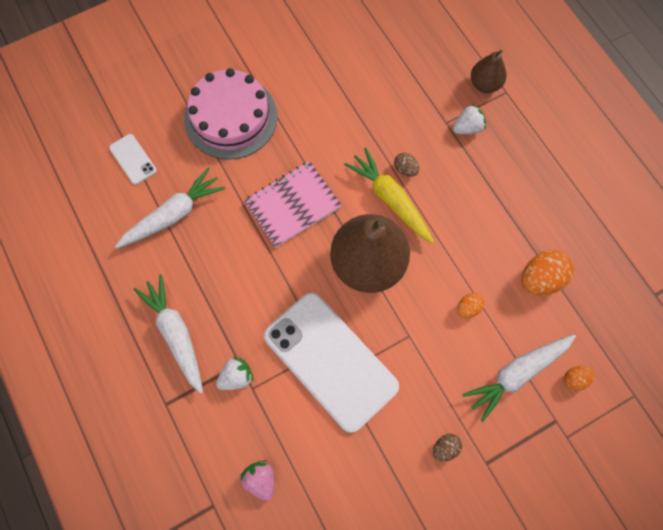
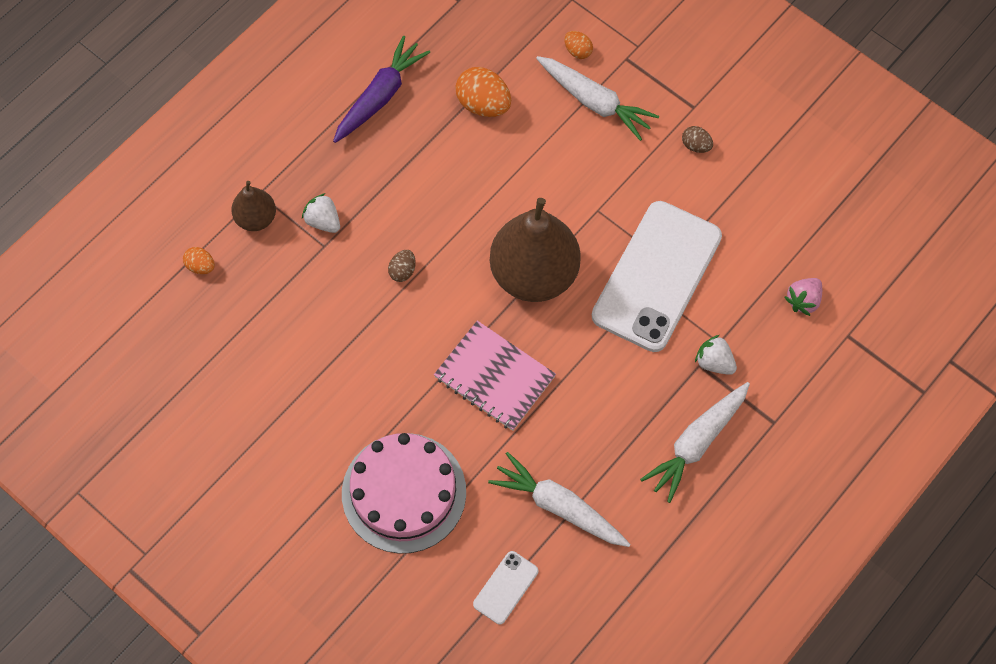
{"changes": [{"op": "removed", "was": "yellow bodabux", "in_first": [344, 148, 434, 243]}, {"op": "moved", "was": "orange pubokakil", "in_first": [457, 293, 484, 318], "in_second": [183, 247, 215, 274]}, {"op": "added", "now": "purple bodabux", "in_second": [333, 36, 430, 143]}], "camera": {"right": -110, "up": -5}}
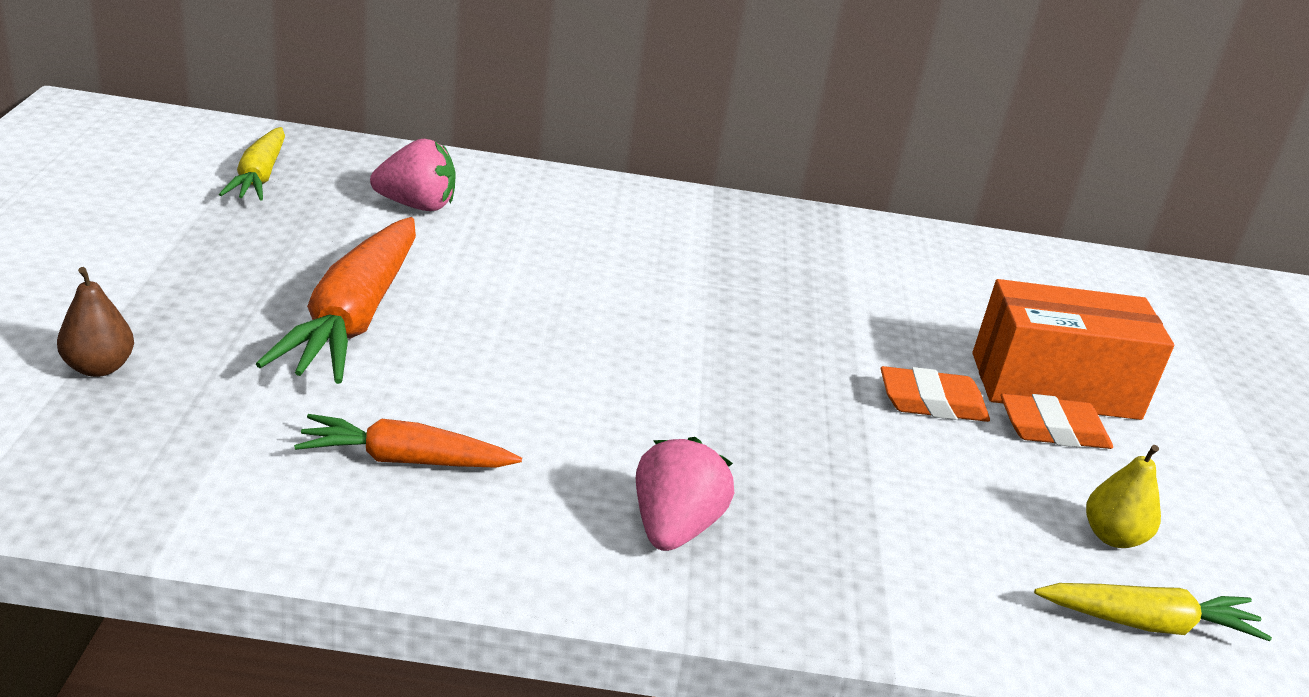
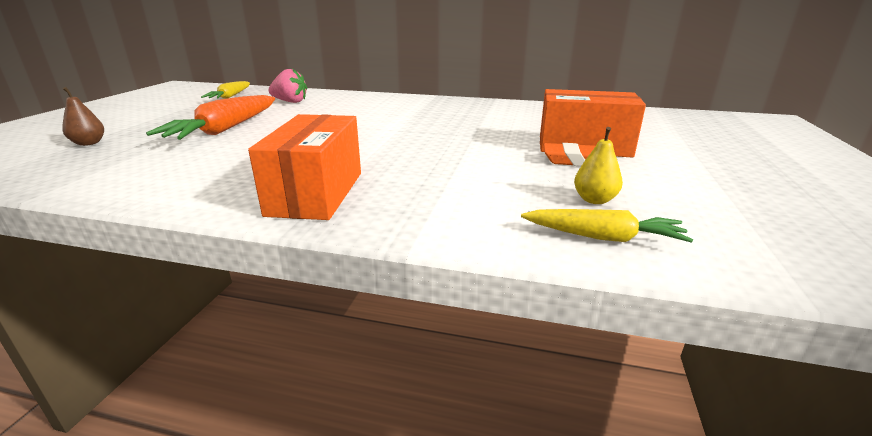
{"changes": [{"op": "removed", "was": "orange bodabux", "in_first": [294, 414, 522, 468]}, {"op": "replaced", "was": "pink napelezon", "now": "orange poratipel", "in_first": [636, 437, 734, 551], "in_second": [248, 114, 361, 220]}, {"op": "removed", "was": "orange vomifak", "in_first": [880, 366, 990, 422]}], "camera": {"right": 15, "up": -5}}
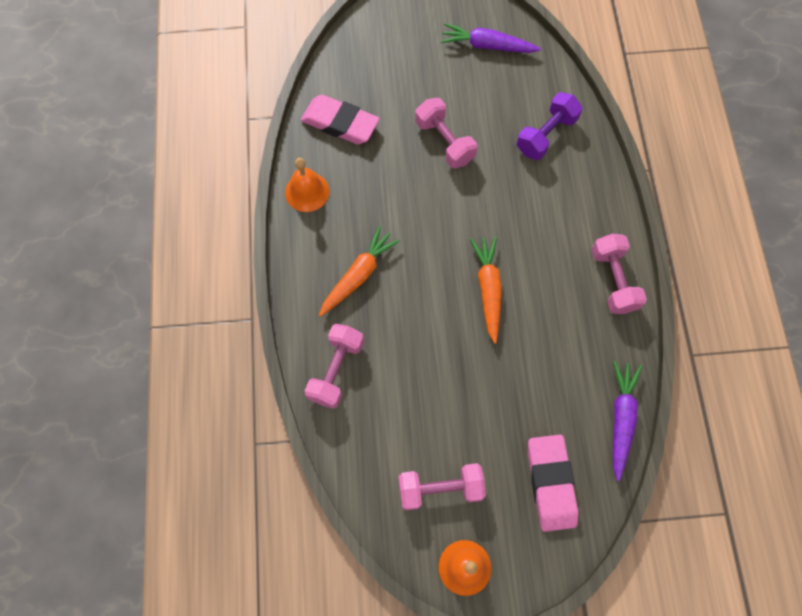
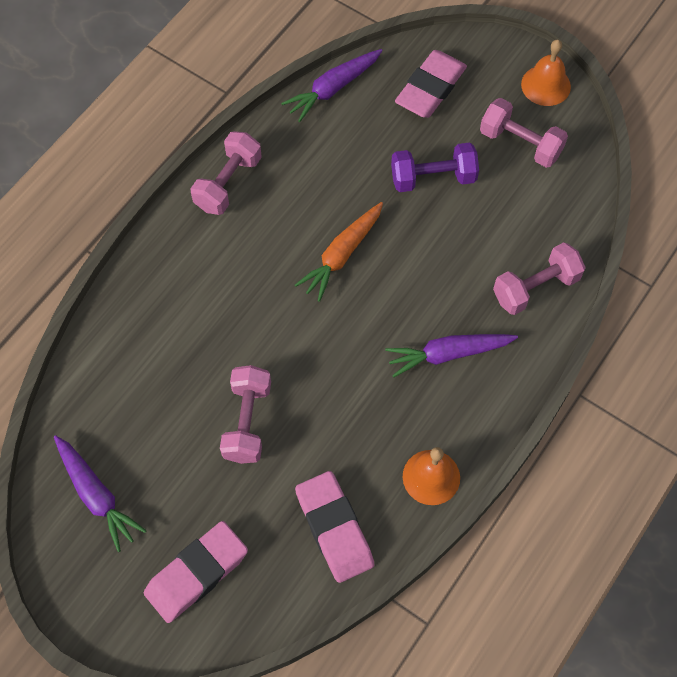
{"changes": [{"op": "recoloured", "was": "orange bodabux", "now": "purple bodabux", "in_first": [319, 226, 400, 317], "in_second": [385, 334, 518, 378]}, {"op": "moved", "was": "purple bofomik", "in_first": [517, 92, 583, 160], "in_second": [391, 143, 479, 192]}, {"op": "added", "now": "pink vomifak", "in_second": [144, 521, 248, 623]}], "camera": {"right": -140, "up": -5}}
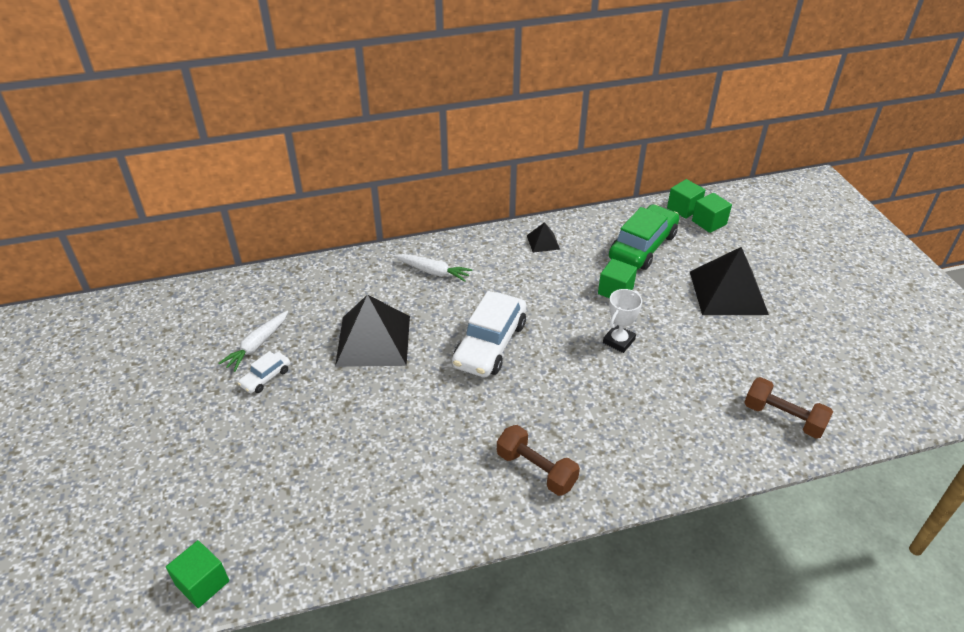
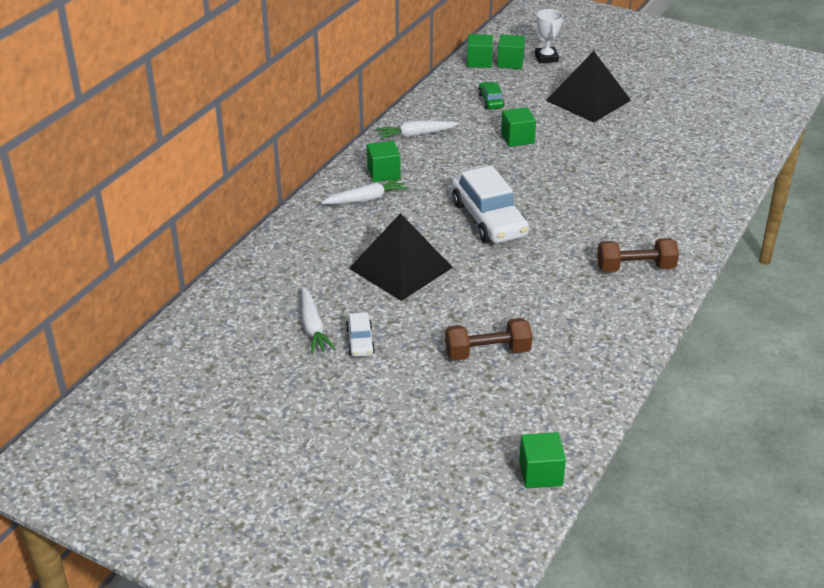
{"changes": [{"op": "replaced", "was": "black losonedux", "now": "white bodabux", "in_first": [527, 222, 560, 253], "in_second": [376, 121, 459, 139]}, {"op": "moved", "was": "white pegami", "in_first": [603, 289, 642, 353], "in_second": [535, 9, 563, 63]}, {"op": "resized", "was": "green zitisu", "in_first": [609, 204, 679, 270], "in_second": [478, 82, 505, 109], "ratio": 0.48}, {"op": "moved", "was": "brown bofomik", "in_first": [744, 377, 833, 439], "in_second": [445, 318, 532, 361]}, {"op": "added", "now": "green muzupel", "in_second": [367, 141, 401, 182]}], "camera": {"right": -45, "up": -5}}
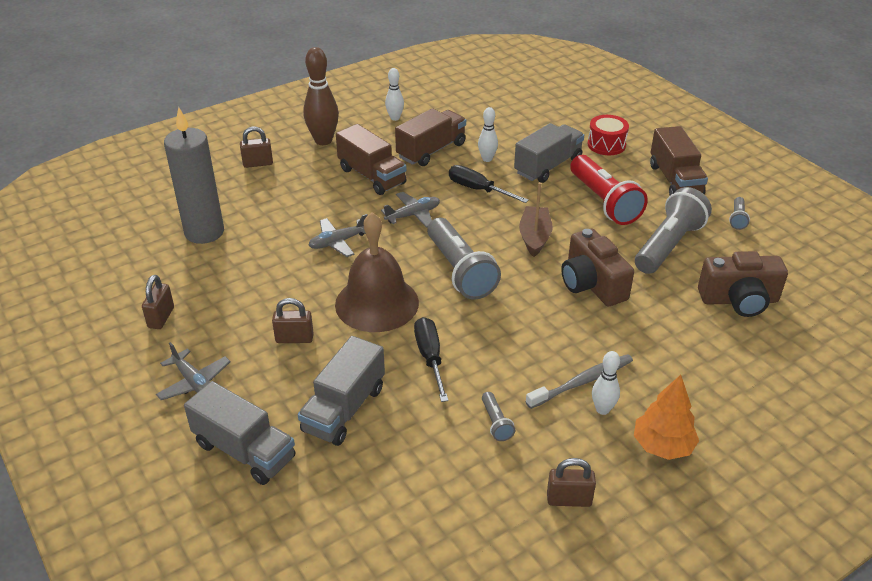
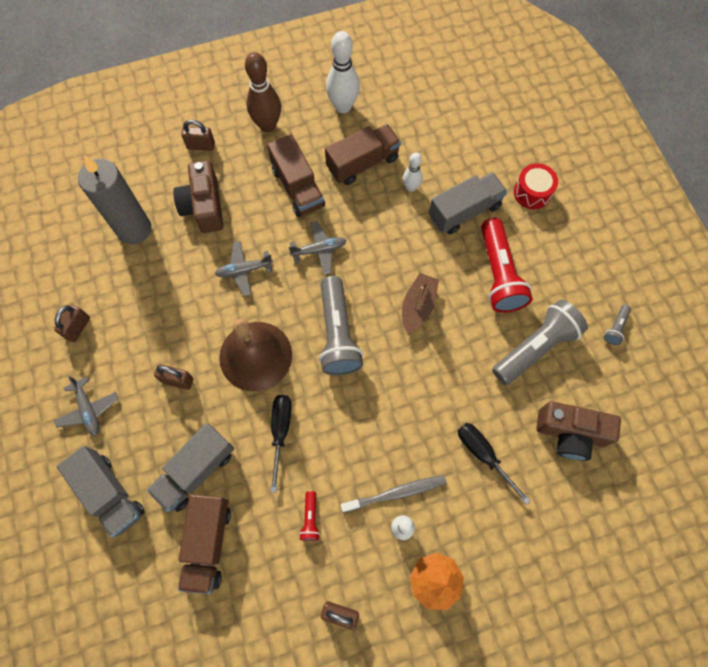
{"changes": [{"op": "resized", "was": "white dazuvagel", "in_first": [385, 68, 404, 121], "in_second": [326, 31, 360, 113], "ratio": 1.77}, {"op": "moved", "was": "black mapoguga", "in_first": [449, 165, 529, 203], "in_second": [458, 423, 531, 505]}, {"op": "recoloured", "was": "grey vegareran", "now": "red vegareran", "in_first": [482, 392, 515, 441], "in_second": [299, 491, 320, 541]}, {"op": "moved", "was": "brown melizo", "in_first": [561, 228, 634, 306], "in_second": [173, 160, 223, 233]}, {"op": "moved", "was": "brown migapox", "in_first": [650, 126, 708, 195], "in_second": [178, 495, 231, 594]}], "camera": {"right": 15, "up": 30}}
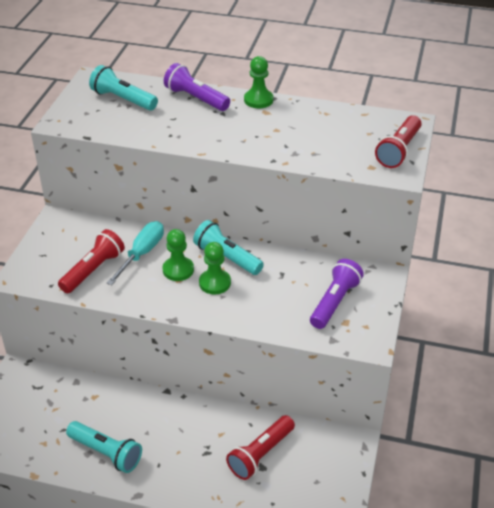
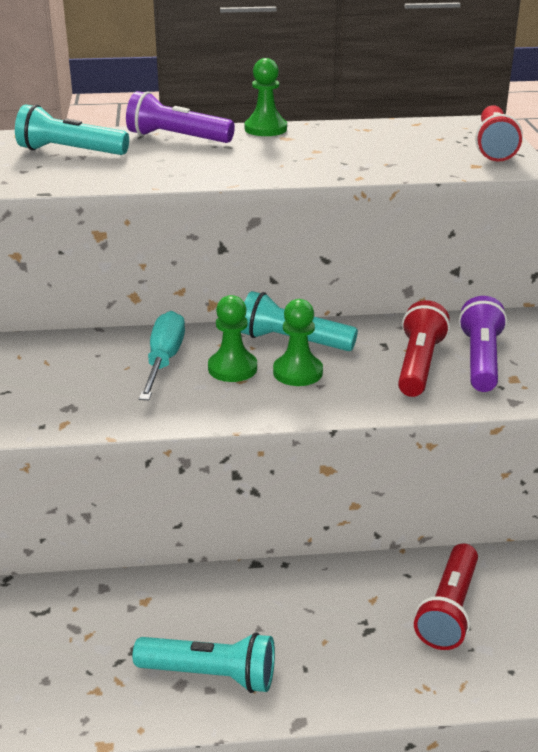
{"changes": [{"op": "moved", "was": "red vegareran", "in_first": [58, 229, 125, 293], "in_second": [398, 300, 450, 397]}], "camera": {"right": -20, "up": -10}}
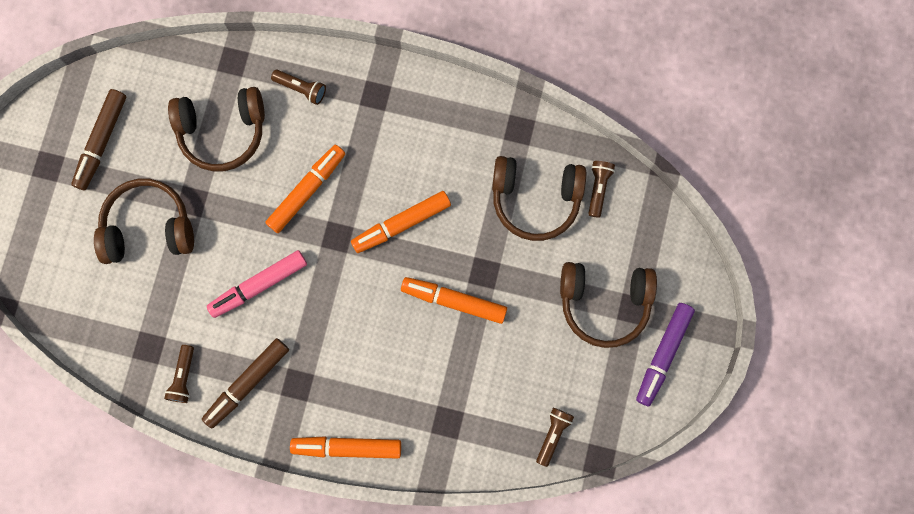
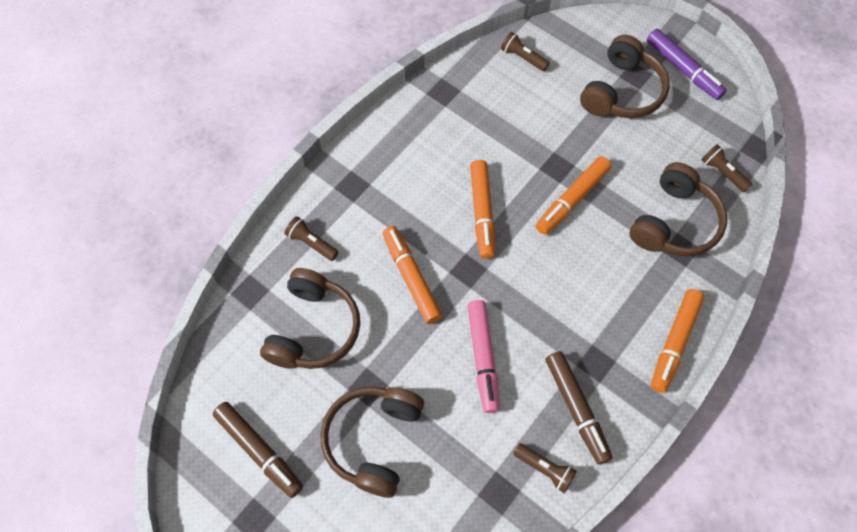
{"changes": [{"op": "turned", "was": "brown vegareran", "in_first": [271, 70, 326, 105], "in_second": [284, 216, 339, 261], "clockwise": -105}, {"op": "moved", "was": "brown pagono", "in_first": [492, 156, 586, 241], "in_second": [630, 162, 727, 257]}], "camera": {"right": -65, "up": -15}}
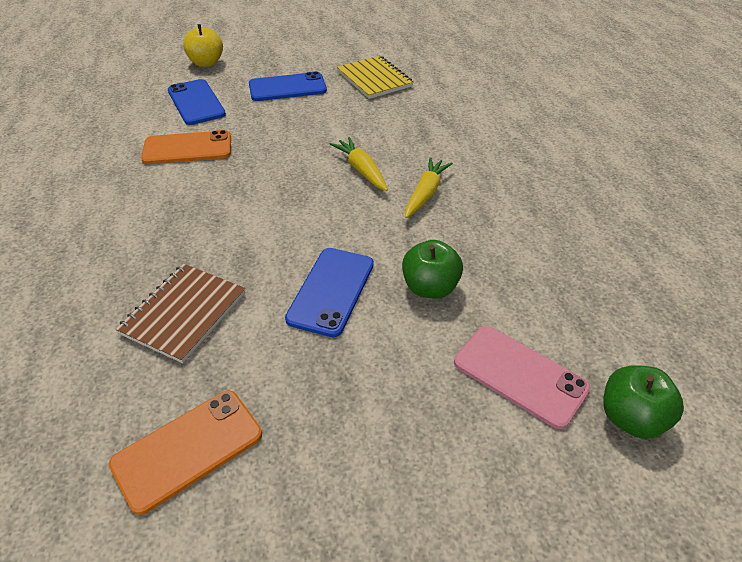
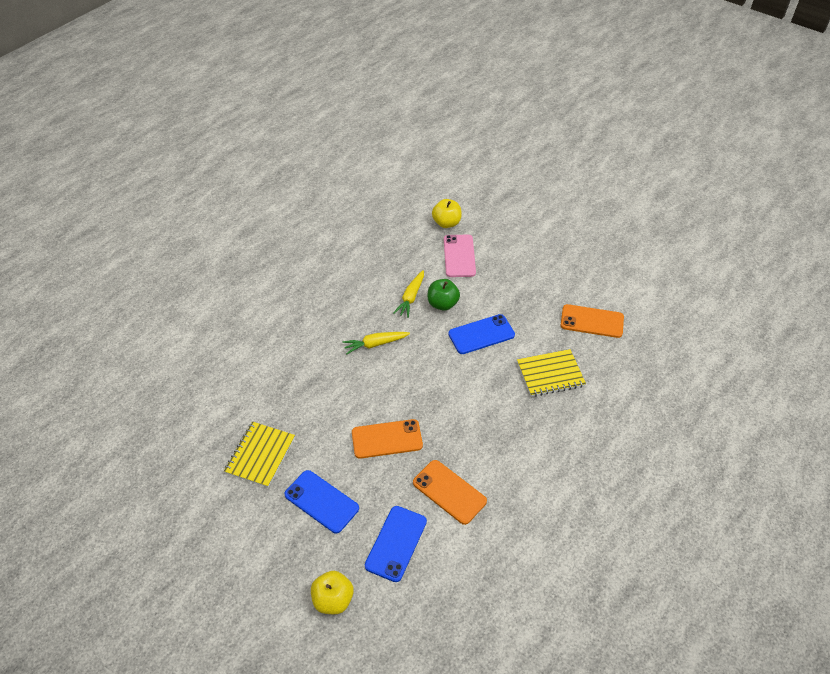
{"changes": [{"op": "recoloured", "was": "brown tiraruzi", "now": "yellow tiraruzi", "in_first": [116, 264, 245, 363], "in_second": [517, 349, 586, 397]}, {"op": "moved", "was": "yellow bodabux", "in_first": [330, 137, 388, 191], "in_second": [393, 270, 424, 318]}, {"op": "recoloured", "was": "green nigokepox", "now": "yellow nigokepox", "in_first": [603, 365, 684, 439], "in_second": [432, 199, 462, 228]}, {"op": "added", "now": "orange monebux", "in_second": [352, 419, 423, 459]}], "camera": {"right": -130, "up": 5}}
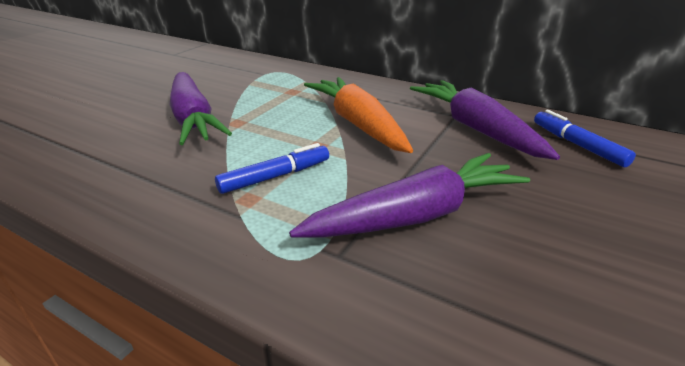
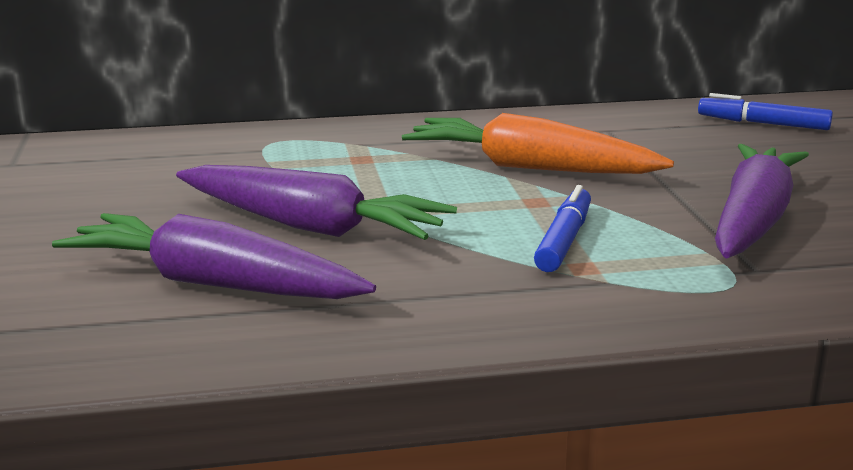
{"changes": [{"op": "moved", "was": "purple bodabux", "in_first": [410, 80, 560, 160], "in_second": [52, 213, 376, 299]}], "camera": {"right": -40, "up": -10}}
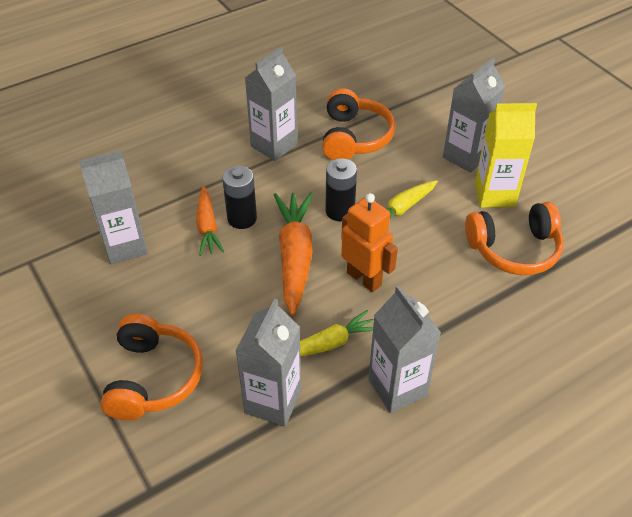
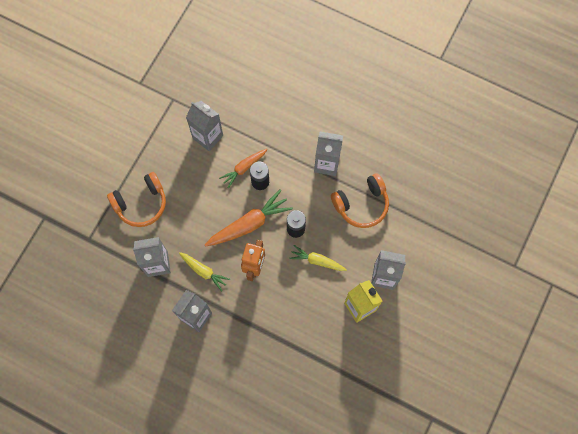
{"changes": [{"op": "removed", "was": "orange pagono", "in_first": [465, 202, 563, 275]}], "camera": {"right": 60, "up": 25}}
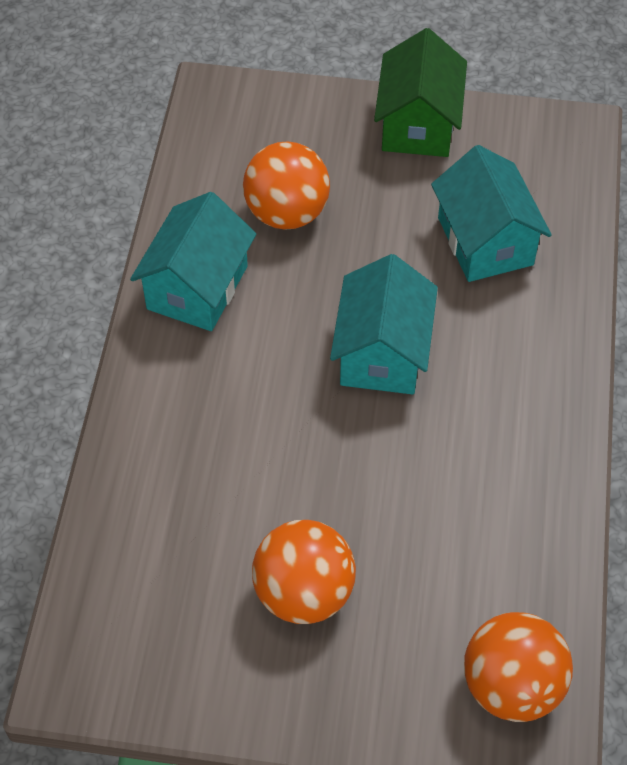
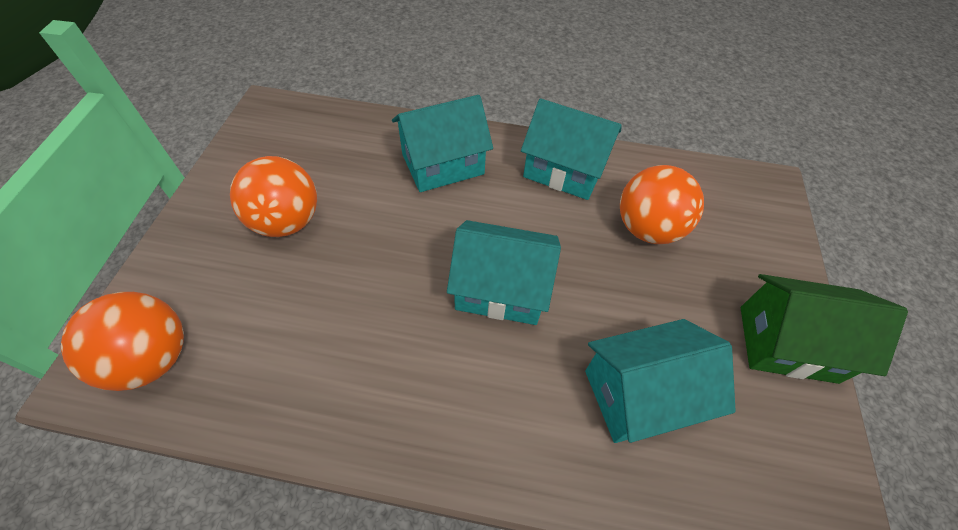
{"changes": [{"op": "added", "now": "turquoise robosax", "in_second": [392, 95, 493, 192]}], "camera": {"right": 90, "up": 0}}
